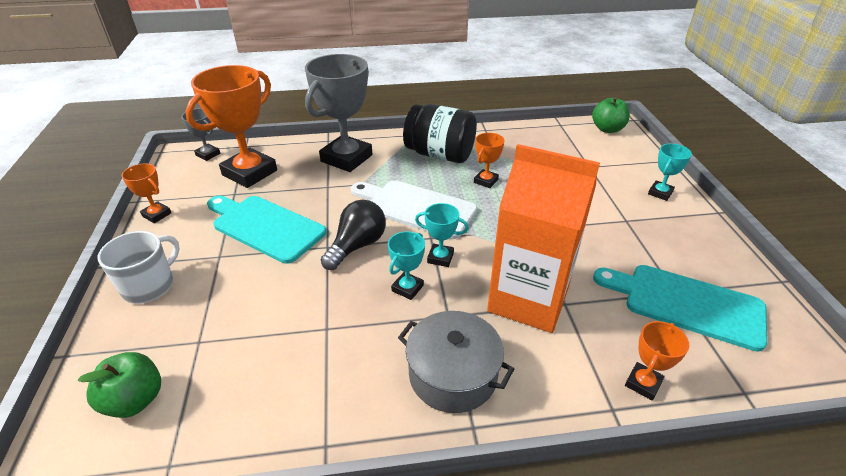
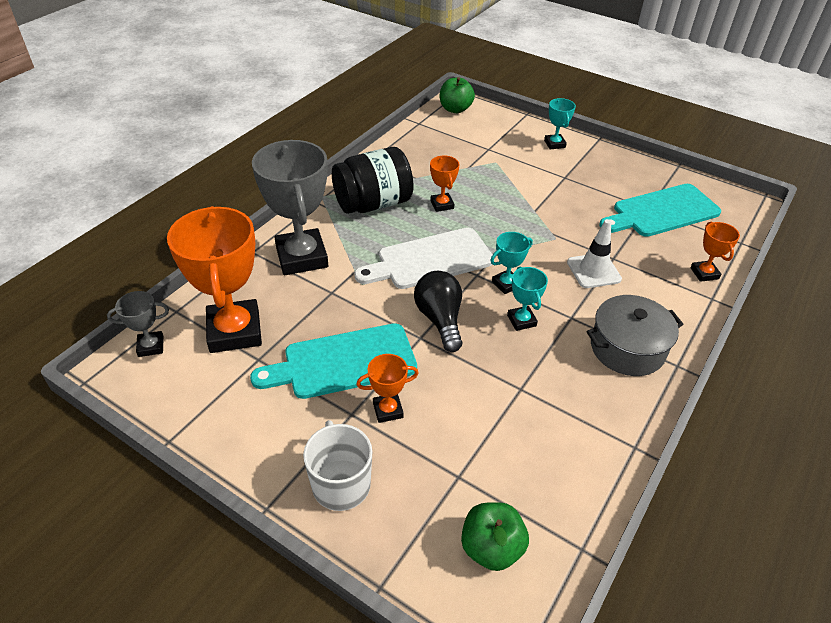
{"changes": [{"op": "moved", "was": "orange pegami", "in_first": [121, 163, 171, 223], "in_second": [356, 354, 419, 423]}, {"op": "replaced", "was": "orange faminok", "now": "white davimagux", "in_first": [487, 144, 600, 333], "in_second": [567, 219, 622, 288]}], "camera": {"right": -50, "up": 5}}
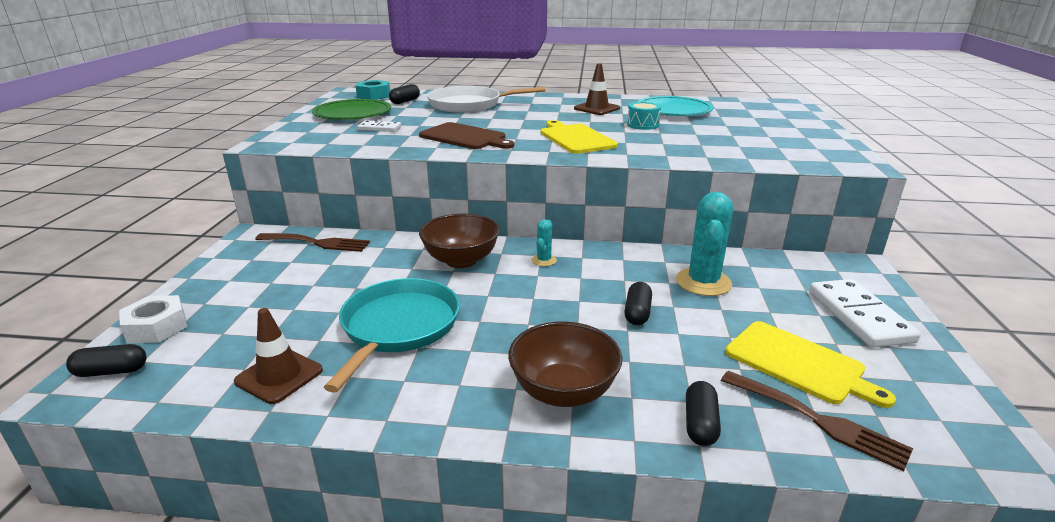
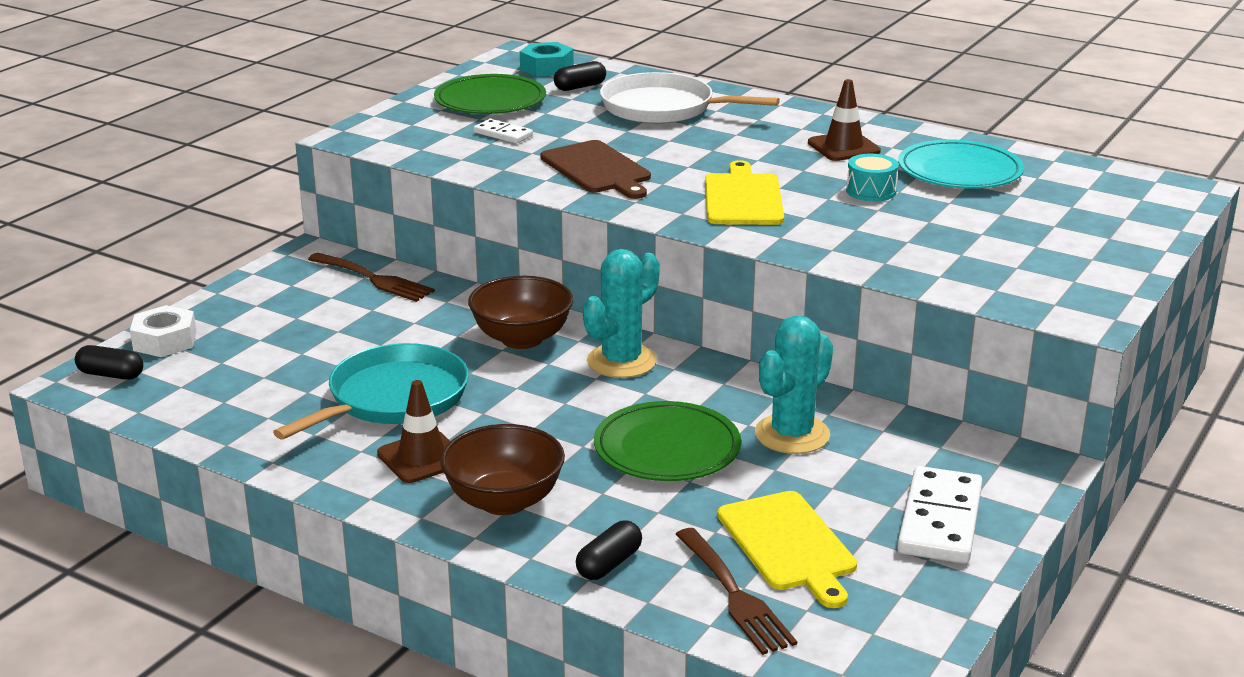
{"changes": [{"op": "moved", "was": "brown davimagux", "in_first": [234, 308, 323, 404], "in_second": [377, 380, 450, 483]}, {"op": "resized", "was": "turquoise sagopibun", "in_first": [532, 219, 557, 266], "in_second": [583, 249, 660, 378], "ratio": 2.02}, {"op": "replaced", "was": "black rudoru", "now": "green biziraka", "in_first": [624, 282, 652, 325], "in_second": [594, 401, 741, 481]}], "camera": {"right": 25, "up": 0}}
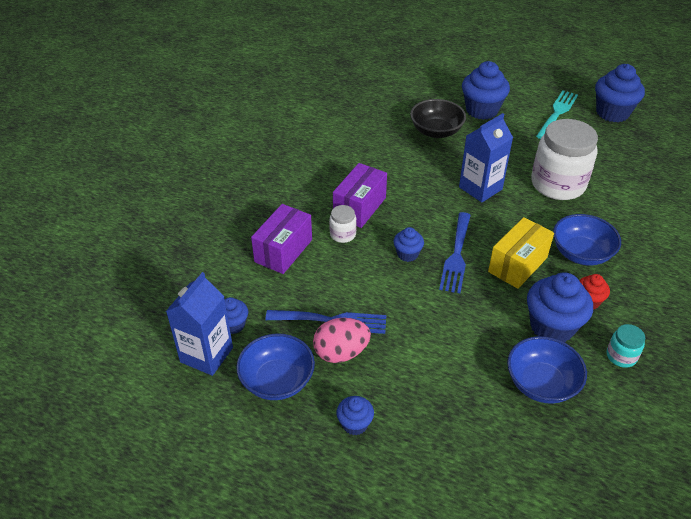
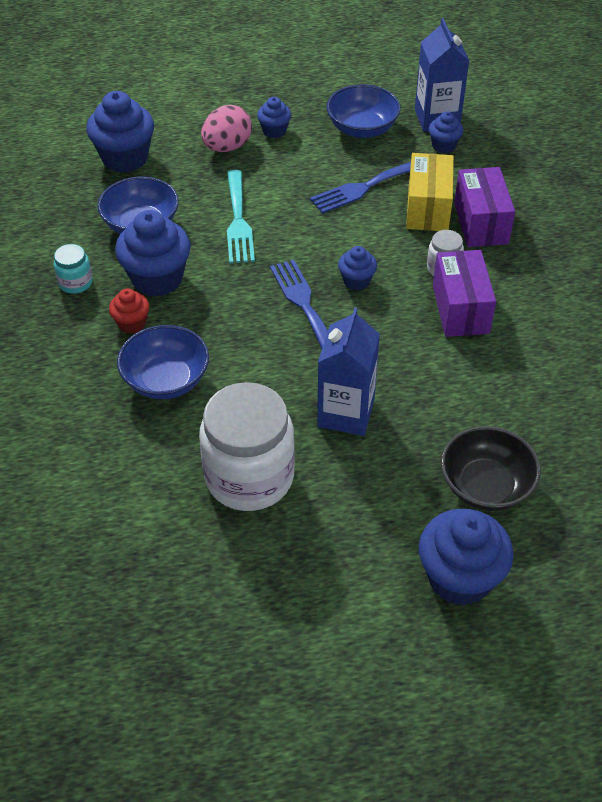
{"changes": [{"op": "moved", "was": "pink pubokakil", "in_first": [313, 318, 371, 363], "in_second": [201, 105, 252, 152]}, {"op": "moved", "was": "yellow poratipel", "in_first": [488, 217, 554, 289], "in_second": [406, 153, 454, 231]}, {"op": "moved", "was": "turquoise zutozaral", "in_first": [536, 90, 578, 139], "in_second": [227, 170, 255, 263]}, {"op": "moved", "was": "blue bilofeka", "in_first": [595, 64, 645, 122], "in_second": [86, 91, 154, 173]}], "camera": {"right": 145, "up": 5}}
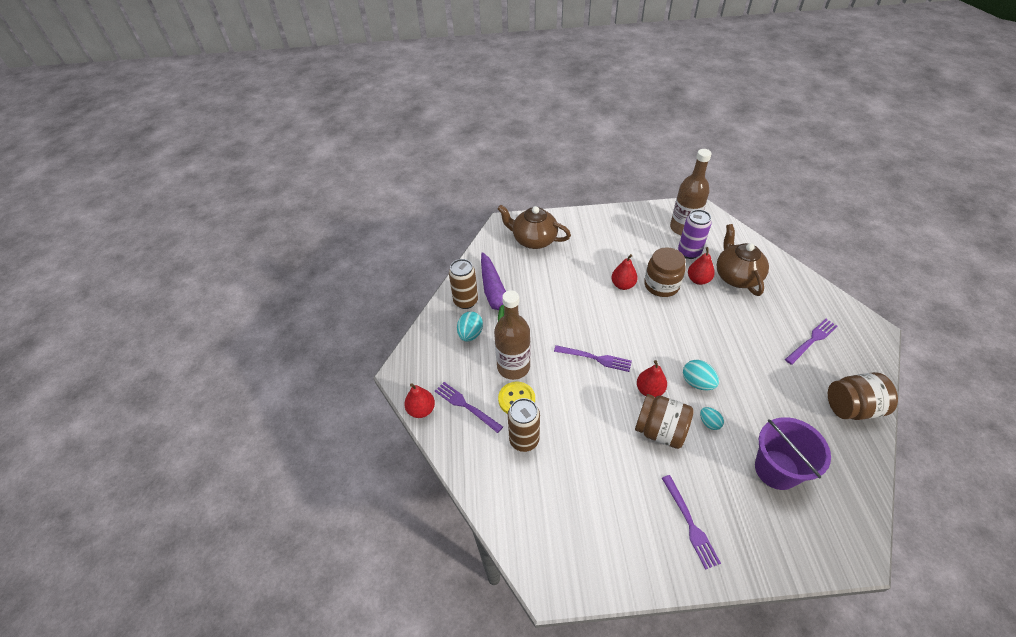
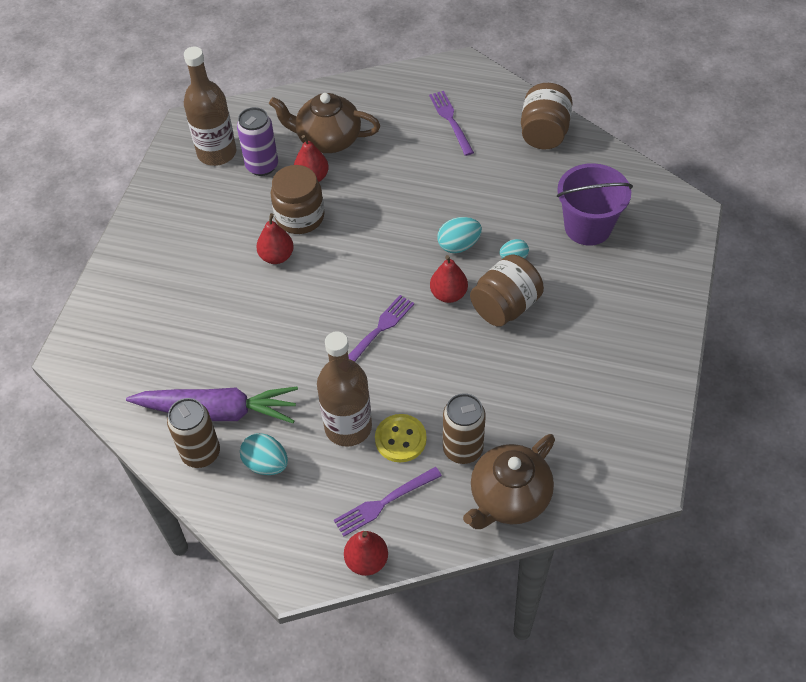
{"changes": [{"op": "moved", "was": "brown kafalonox", "in_first": [497, 205, 571, 249], "in_second": [463, 434, 555, 529]}, {"op": "removed", "was": "purple zutozaral", "in_first": [662, 475, 721, 570]}], "camera": {"right": -70, "up": 5}}
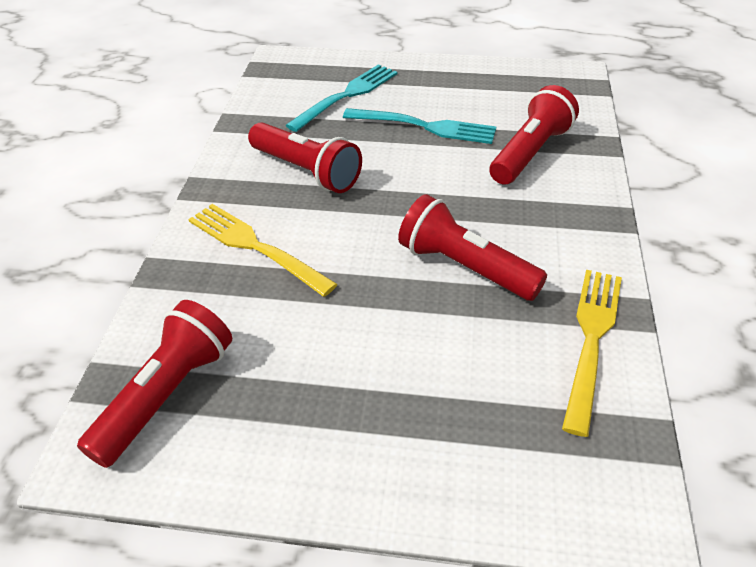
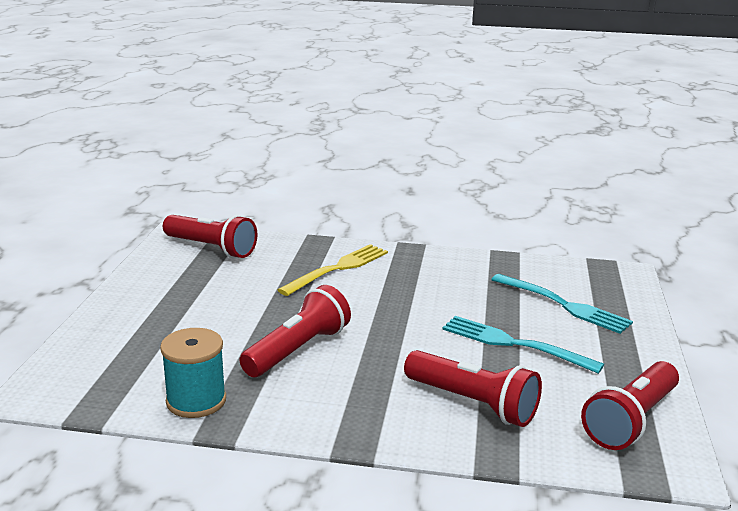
{"changes": [{"op": "moved", "was": "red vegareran", "in_first": [248, 122, 362, 193], "in_second": [581, 361, 679, 450]}, {"op": "turned", "was": "turquoise zutozaral", "in_first": [343, 108, 496, 144], "in_second": [442, 316, 604, 374], "clockwise": 105}, {"op": "replaced", "was": "yellow zutozaral", "now": "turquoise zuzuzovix", "in_first": [562, 270, 622, 437], "in_second": [160, 328, 226, 418]}], "camera": {"right": 90, "up": -20}}
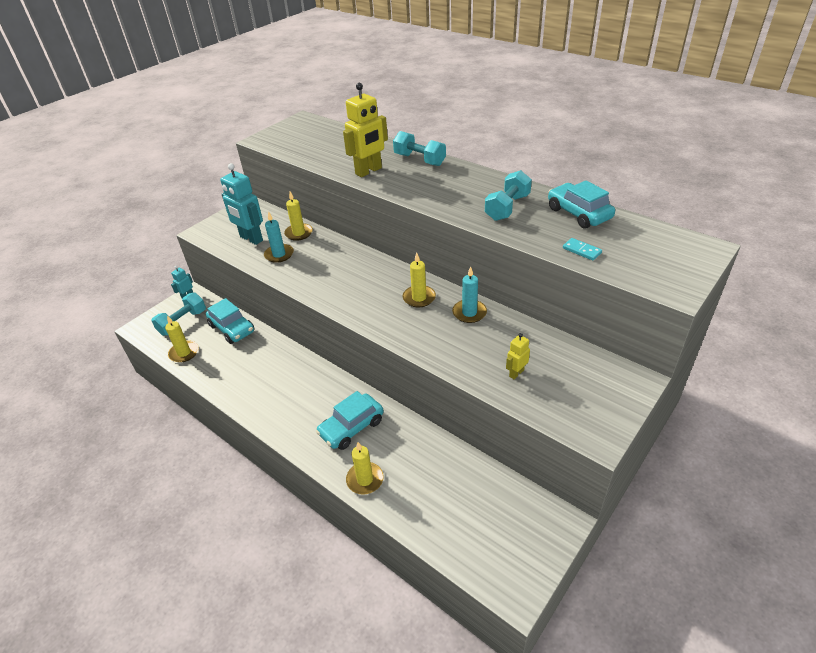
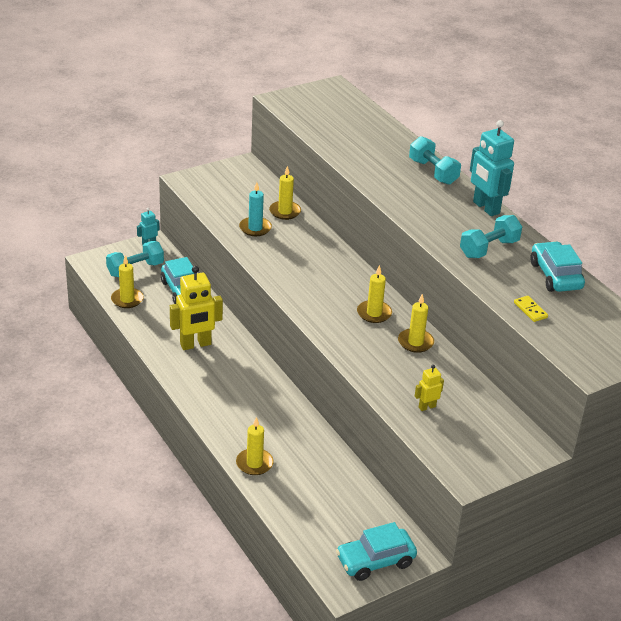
{"changes": [{"op": "moved", "was": "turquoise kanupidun", "in_first": [220, 163, 263, 245], "in_second": [470, 120, 514, 216]}, {"op": "moved", "was": "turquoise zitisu", "in_first": [316, 391, 384, 450], "in_second": [336, 522, 417, 581]}, {"op": "moved", "was": "yellow kanupidun", "in_first": [343, 83, 388, 177], "in_second": [170, 266, 223, 350]}, {"op": "recoloured", "was": "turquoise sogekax", "now": "yellow sogekax", "in_first": [452, 266, 487, 323], "in_second": [398, 294, 434, 353]}, {"op": "recoloured", "was": "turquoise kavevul", "now": "yellow kavevul", "in_first": [563, 238, 602, 261], "in_second": [514, 296, 548, 322]}], "camera": {"right": 15, "up": -5}}
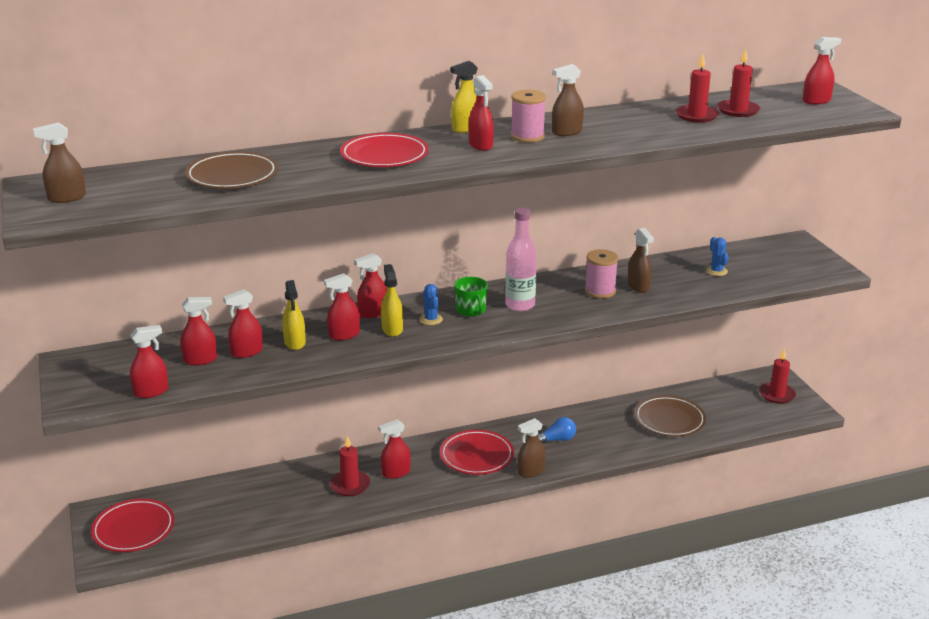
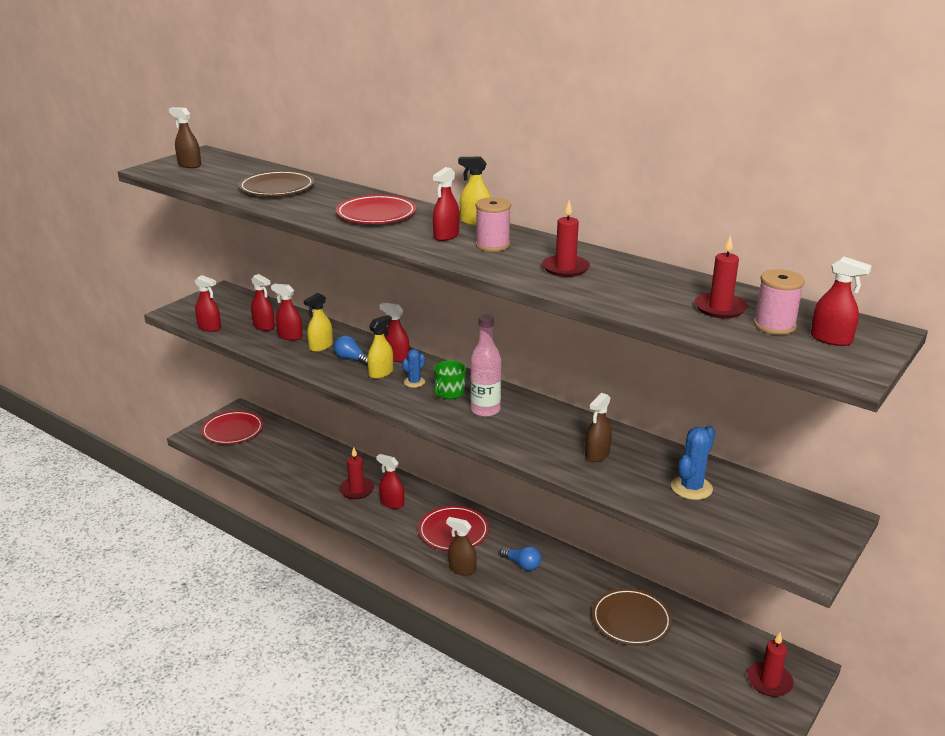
{"changes": [{"op": "replaced", "was": "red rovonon", "now": "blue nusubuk", "in_first": [324, 273, 360, 340], "in_second": [334, 335, 368, 366]}, {"op": "removed", "was": "brown rovonon", "in_first": [552, 64, 584, 136]}, {"op": "moved", "was": "pink zuzuzovix", "in_first": [585, 249, 618, 299], "in_second": [754, 269, 805, 335]}, {"op": "moved", "was": "red sogekax", "in_first": [676, 54, 719, 123], "in_second": [542, 200, 590, 277]}, {"op": "resized", "was": "blue sagopibun", "in_first": [706, 237, 729, 276], "in_second": [671, 425, 715, 500], "ratio": 1.6}], "camera": {"right": 55, "up": 0}}
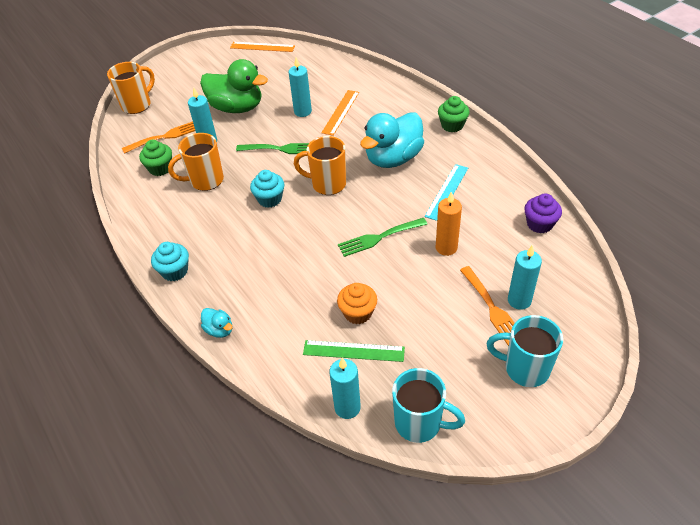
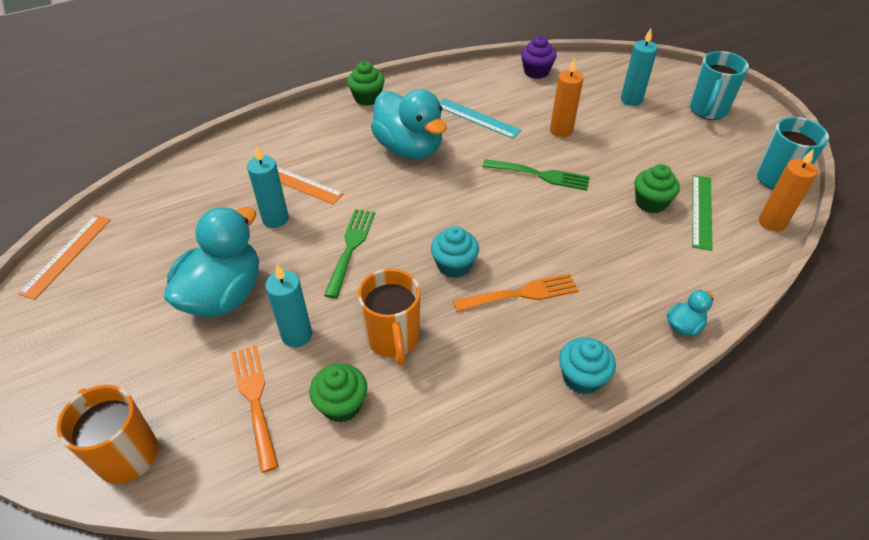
{"changes": [{"op": "recoloured", "was": "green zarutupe", "now": "turquoise zarutupe", "in_first": [200, 59, 268, 113], "in_second": [164, 207, 259, 317]}, {"op": "removed", "was": "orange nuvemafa", "in_first": [294, 136, 346, 195]}, {"op": "recoloured", "was": "turquoise sogekax", "now": "orange sogekax", "in_first": [329, 358, 361, 419], "in_second": [759, 149, 818, 232]}, {"op": "recoloured", "was": "orange bilofeka", "now": "green bilofeka", "in_first": [337, 283, 377, 324], "in_second": [634, 164, 680, 214]}, {"op": "turned", "was": "green zutozaral", "in_first": [338, 218, 427, 257], "in_second": [482, 159, 590, 191], "clockwise": -60}, {"op": "moved", "was": "orange zutozaral", "in_first": [460, 266, 515, 346], "in_second": [453, 273, 579, 312]}], "camera": {"right": -85, "up": 0}}
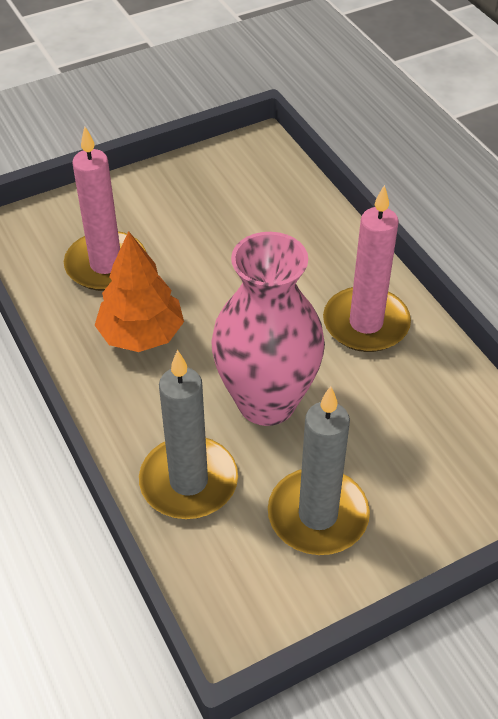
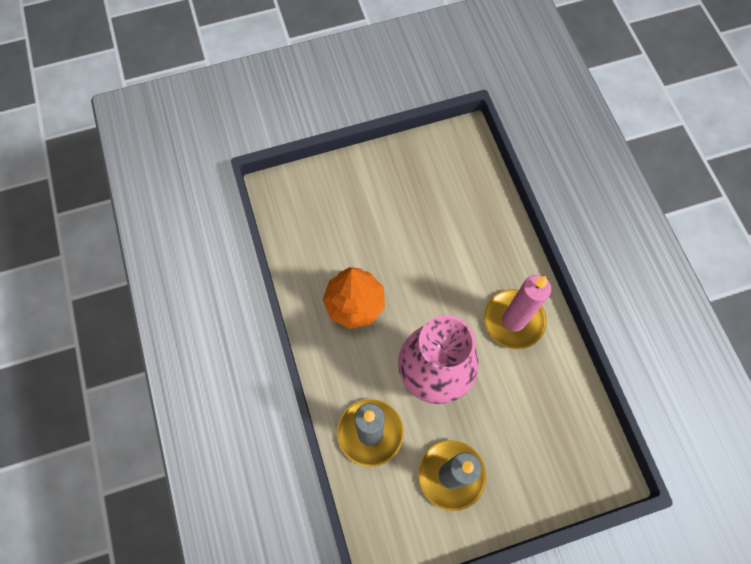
{"changes": [{"op": "removed", "was": "pink sogekax", "in_first": [64, 126, 146, 291]}], "camera": {"right": 10, "up": 20}}
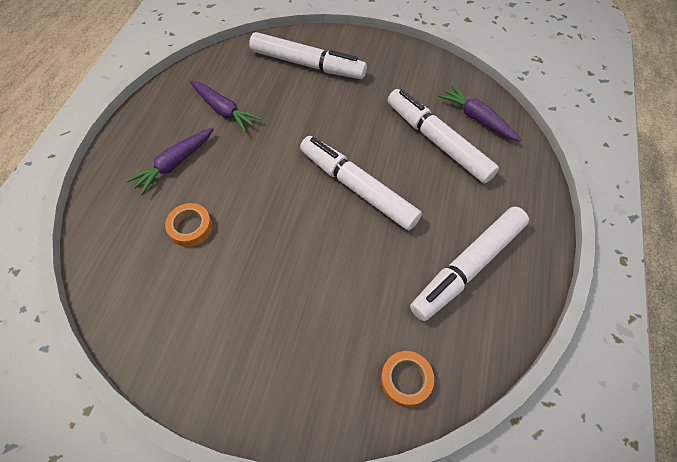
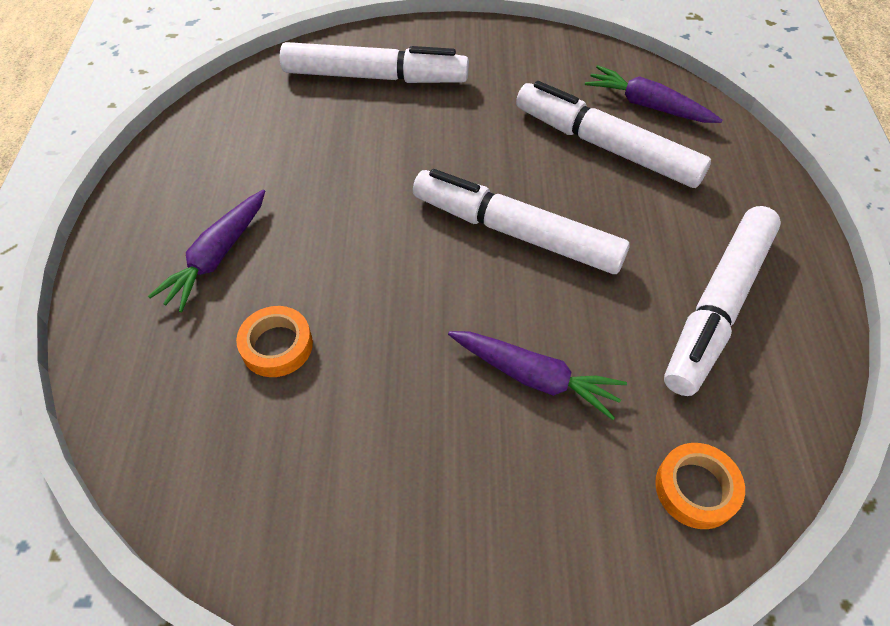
{"changes": [{"op": "moved", "was": "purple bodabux", "in_first": [189, 80, 261, 132], "in_second": [448, 331, 627, 420]}], "camera": {"right": -15, "up": -5}}
